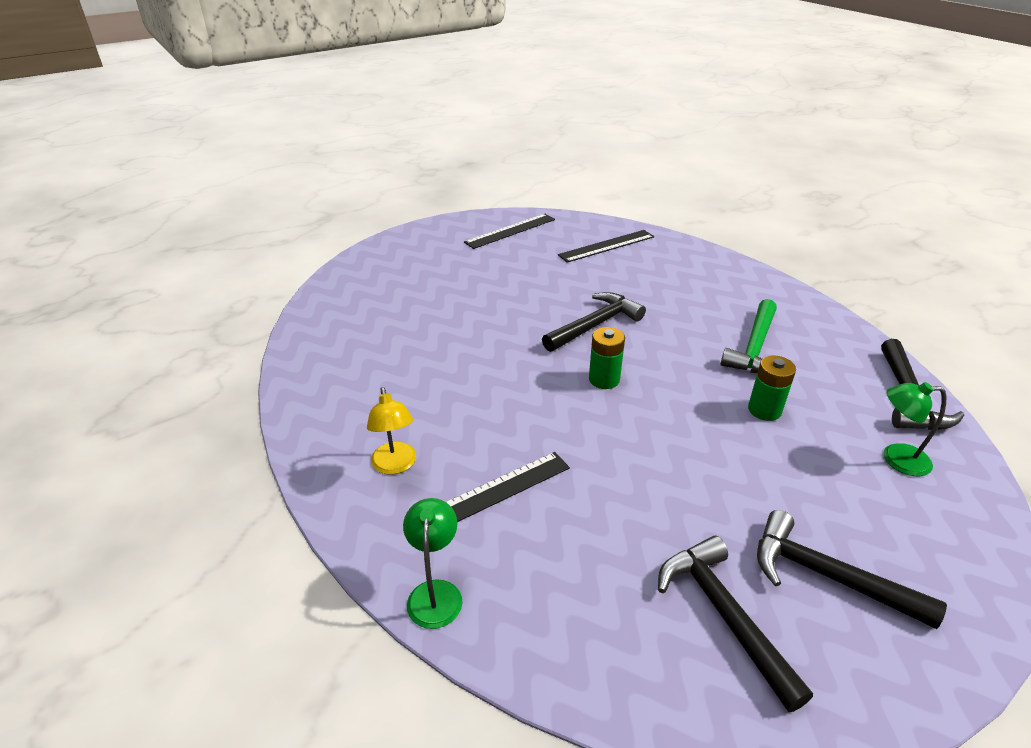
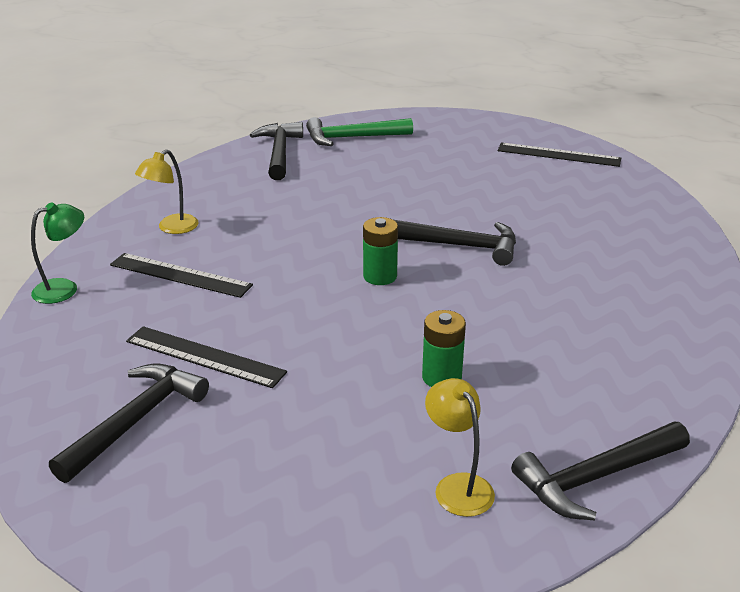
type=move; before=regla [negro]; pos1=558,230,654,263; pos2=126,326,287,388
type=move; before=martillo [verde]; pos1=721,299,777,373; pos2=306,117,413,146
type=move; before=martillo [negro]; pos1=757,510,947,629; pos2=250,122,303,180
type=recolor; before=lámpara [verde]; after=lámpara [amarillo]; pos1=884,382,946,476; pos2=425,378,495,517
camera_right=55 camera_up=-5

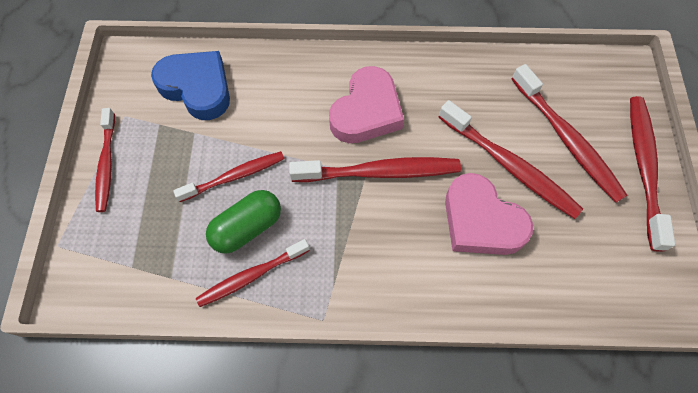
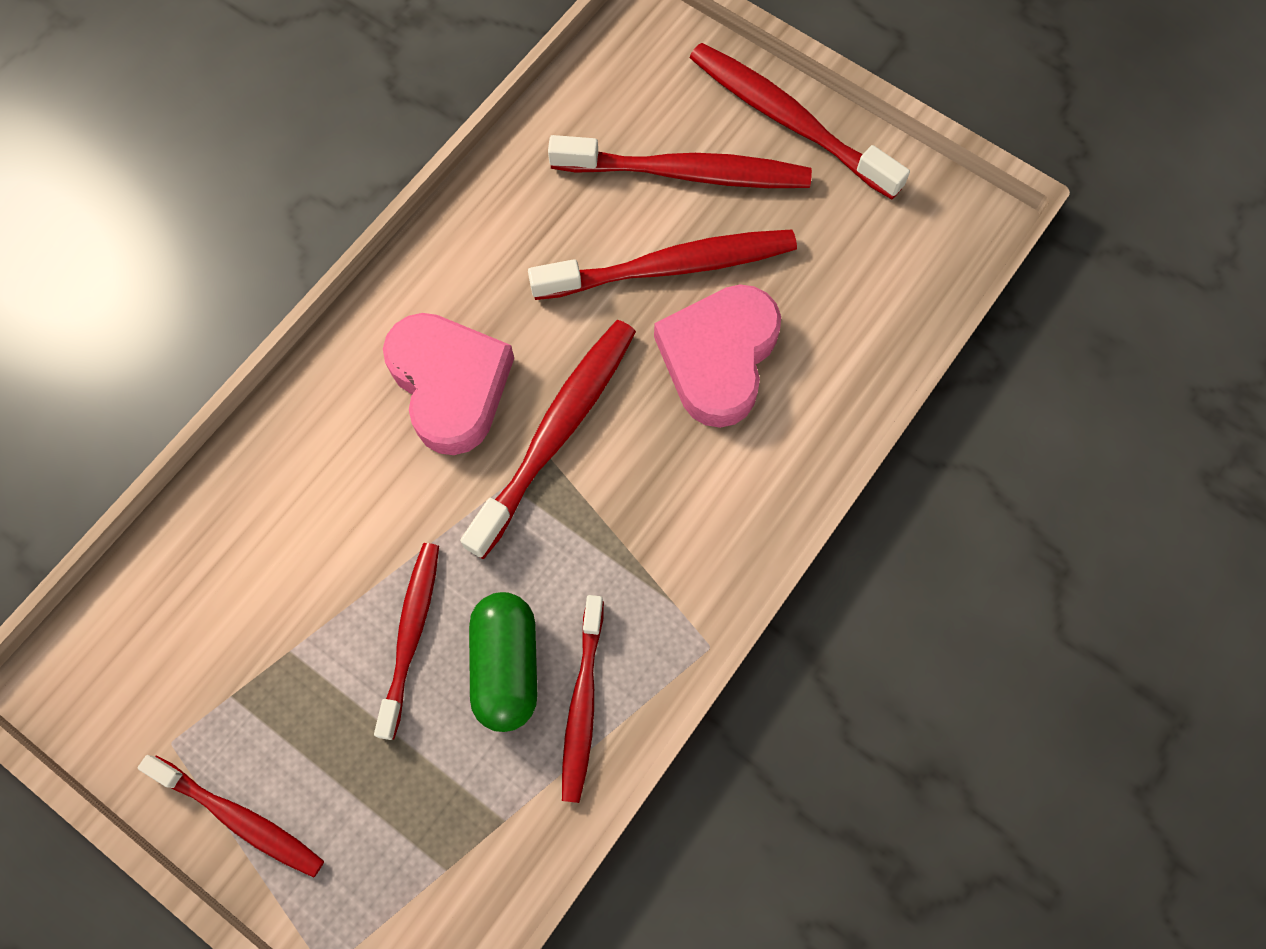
type=delete; before=corazón [azul]; pos1=151,51,230,120
type=rotate; before=corazón [rosa]; pos1=445,173,533,255; pos2=654,284,781,428; turn=120
camera_right=-55 camera_up=5

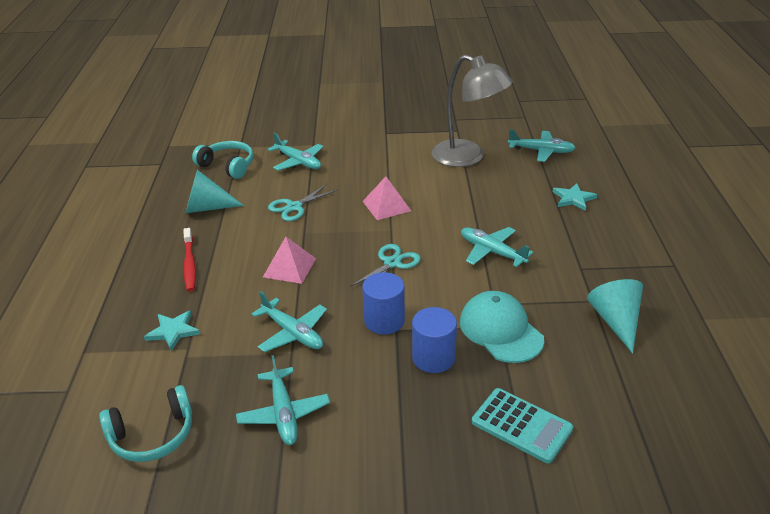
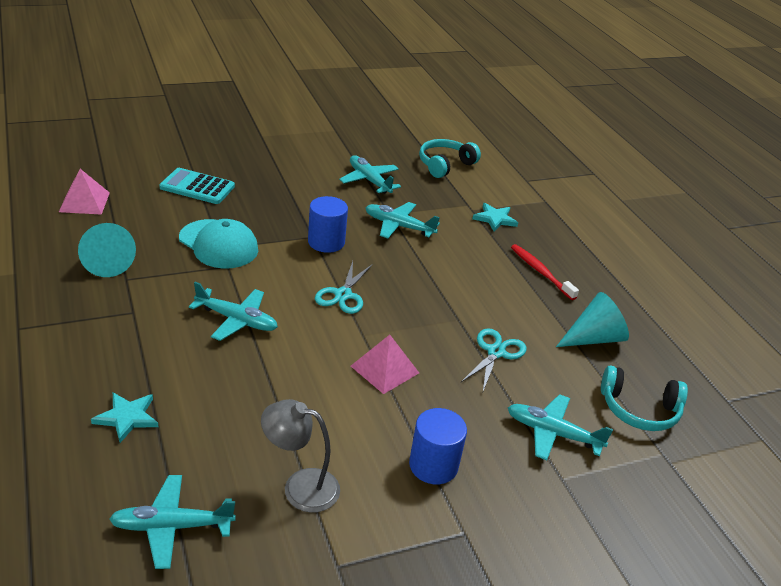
type=move; before=pirámide [rosa]; pos1=263,237,316,284; pos2=59,169,110,215
type=move; before=cilindro [azul]; pos1=412,307,457,373; pos2=409,408,467,484
type=resize; before=lámpara [gris]; pos1=432,55,513,167; pos2=261,399,340,513; scale=0.62
camera_right=155 camera_up=0

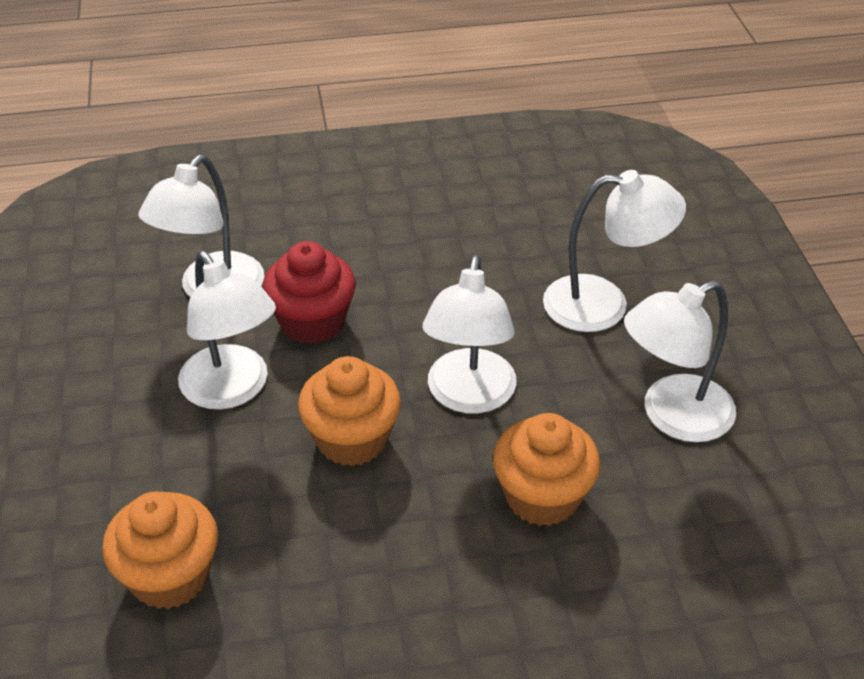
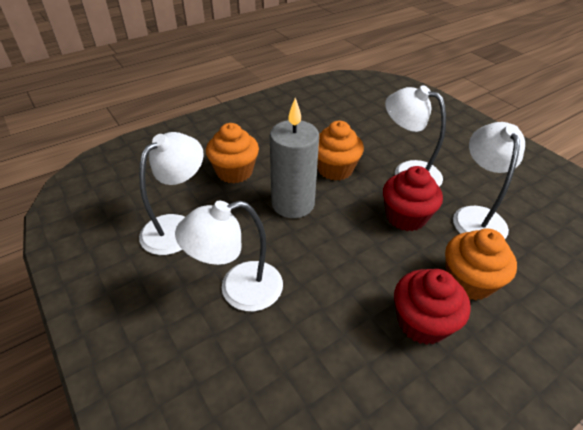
type=insert; after=magdalena [rojo]; pos2=394,269,471,345
type=move; before=magdalena [naranja]; pos1=102,492,218,609; pos2=445,229,517,300
type=replace; before=lámpara [blanco]; after=vela [gris]; pos1=422,255,517,414; pos2=270,98,319,218
camera_right=155 camera_up=0

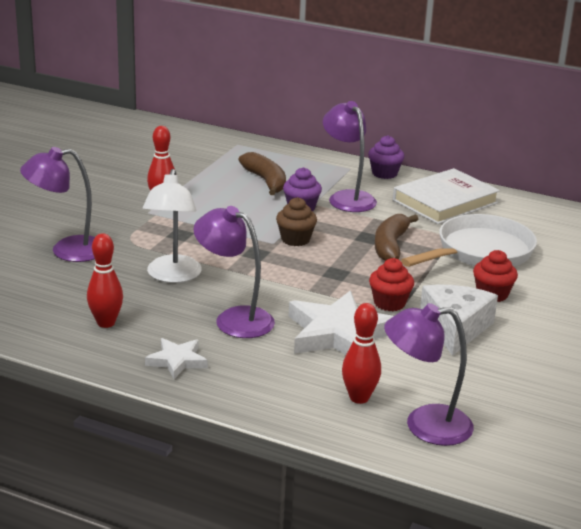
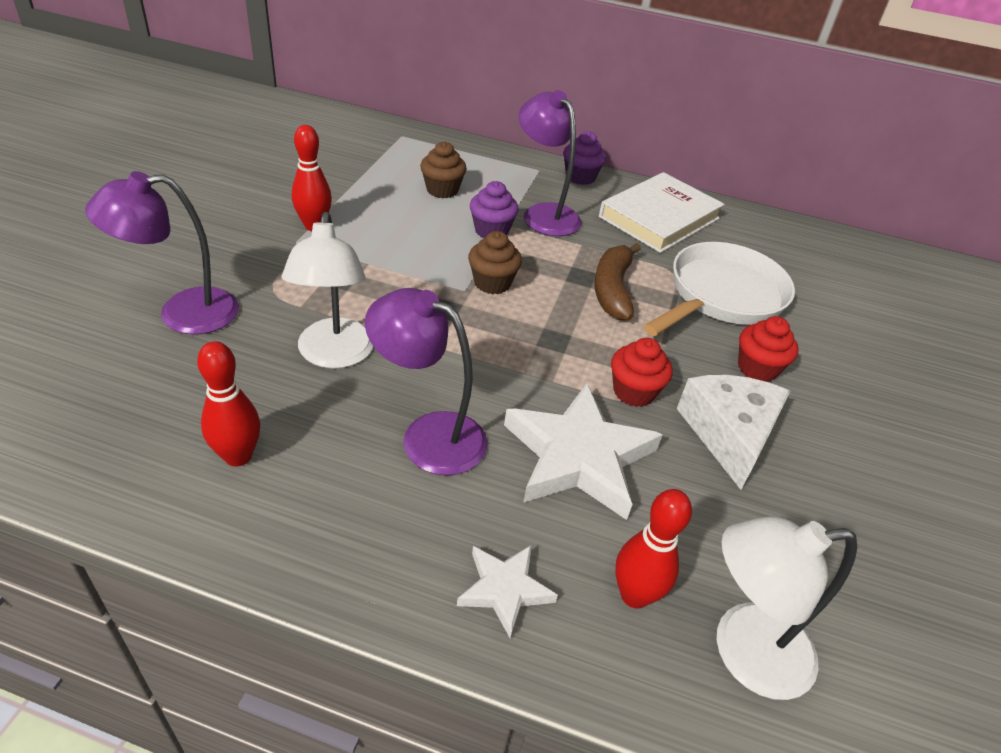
type=move; before=estrella [blanco]; pos1=145,338,208,379; pos2=457,545,558,638
type=replace; before=plátano [marrón]; after=magdalena [marrón]; pos1=238,152,286,195; pos2=420,141,467,198
type=recolor; before=lámpara [morado]; after=lámpara [blanco]; pos1=384,303,474,446; pos2=717,516,857,700
camera_right=-10 camera_up=15

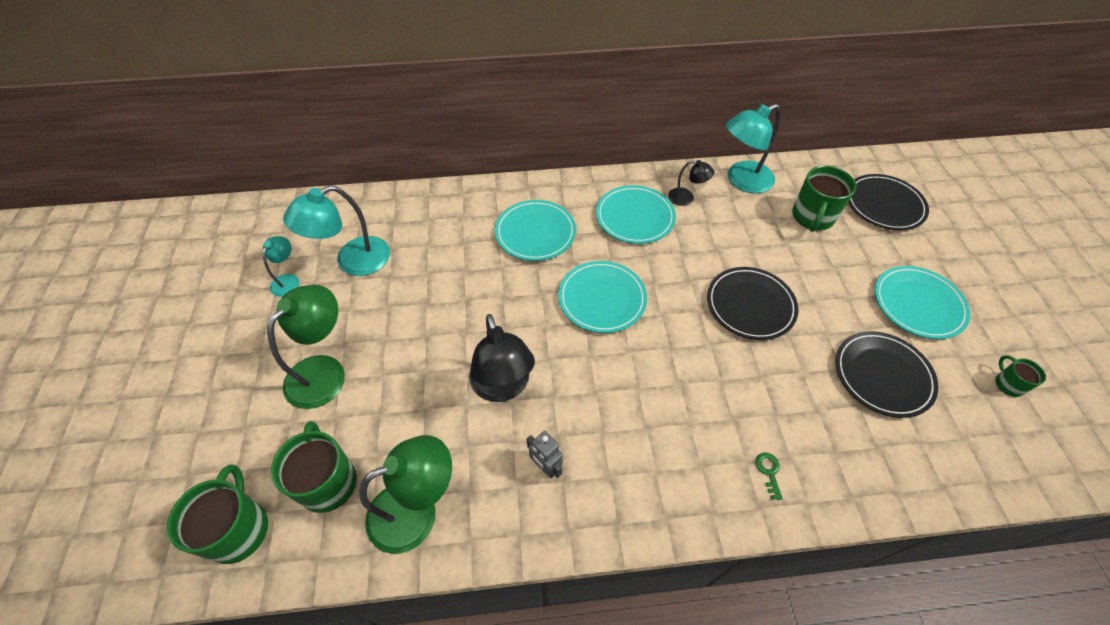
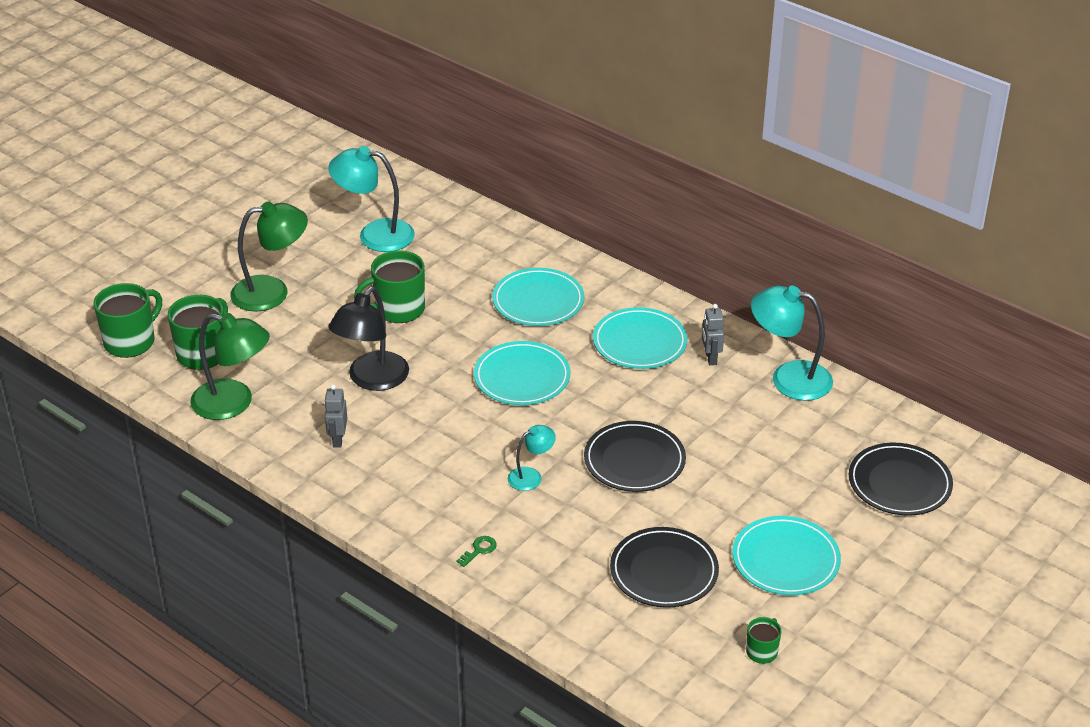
type=move; before=lámpara [turquesa]; pos1=262,236,299,297; pos2=508,425,556,491
type=move; before=taza [verde]; pos1=792,165,856,232; pos2=354,251,425,323
type=replace; before=lámpara [negro]; after=robot [gris]; pos1=668,160,715,206; pos2=702,304,724,365
camera_right=45 camera_up=-15

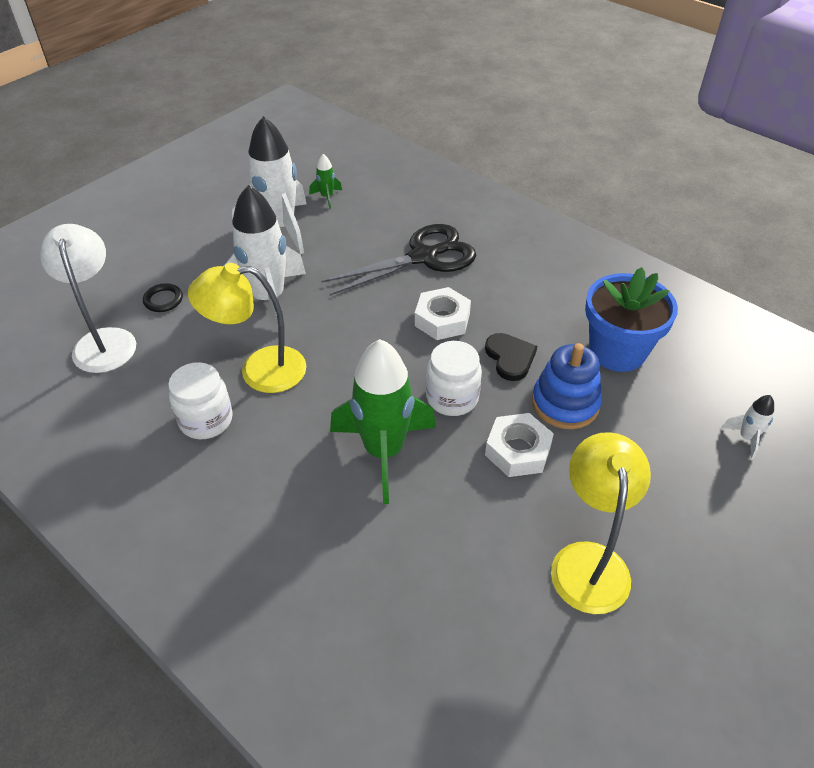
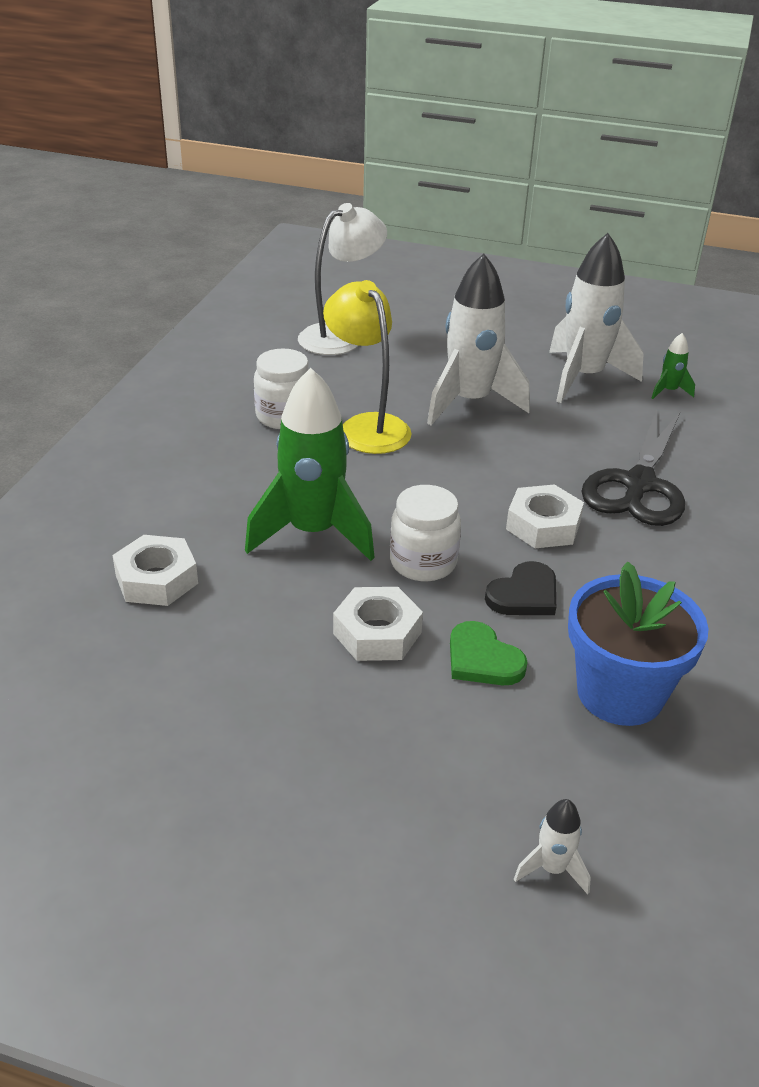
type=delete; before=anillo [negro]; pos1=143,283,183,312
type=delete; before=lámpara [amarillo]; pos1=551,432,651,614
type=insert; after=tuerca [blanco]; pos2=112,535,198,606
type=replace; before=juguete apilable [azul]; after=corazón [verde]; pos1=532,343,602,429; pos2=450,621,528,685
type=rotate; before=tijeras [negro]; pos1=322,224,476,296; pos2=581,409,685,526; turn=75
camera_right=65 camera_up=-10

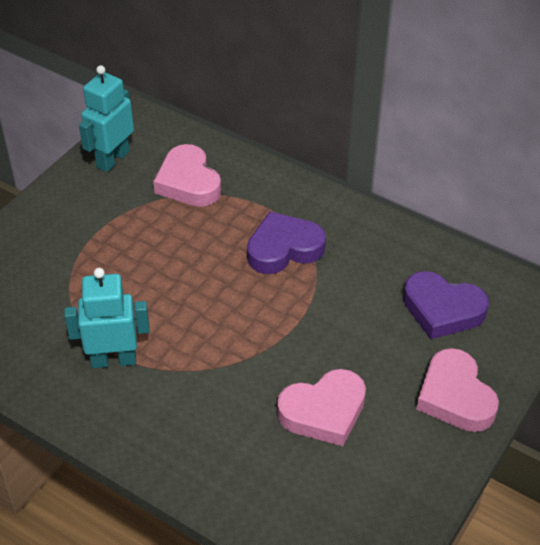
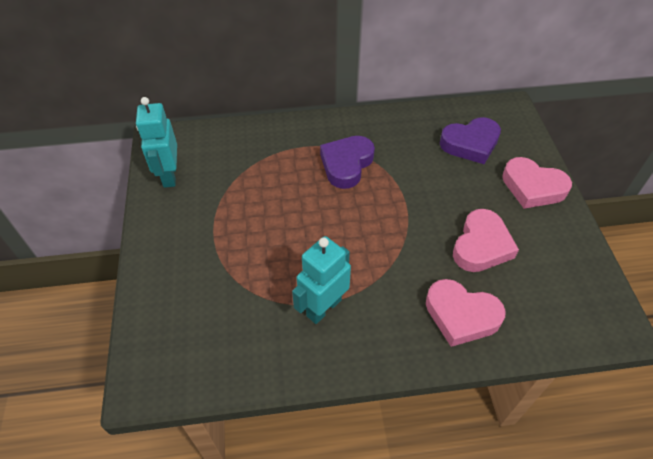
type=move; before=corazón [rosa]; pos1=153,144,221,207; pos2=426,279,506,347
camera_right=-40 camera_up=5

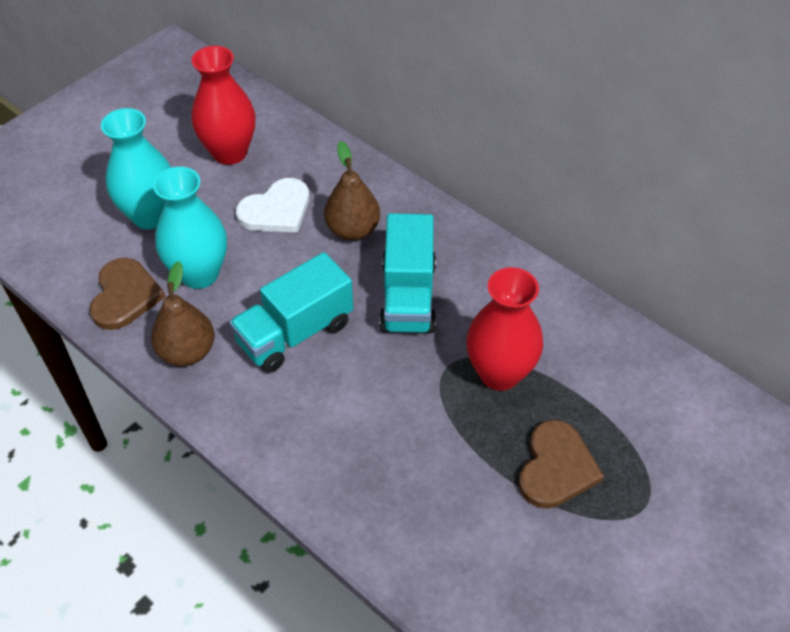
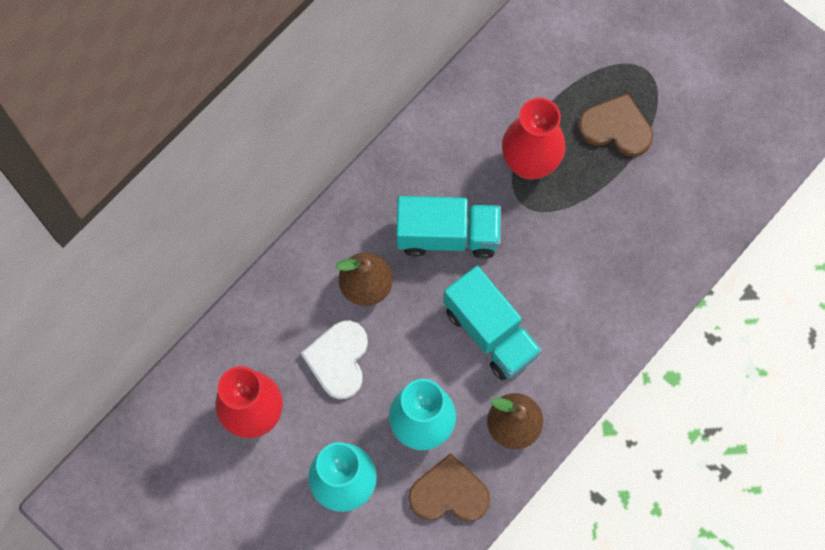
type=rotate; before=corazón [blanco]; pos1=236,178,309,233; pos2=301,320,368,399; turn=-135
camera_right=-90 camera_up=20

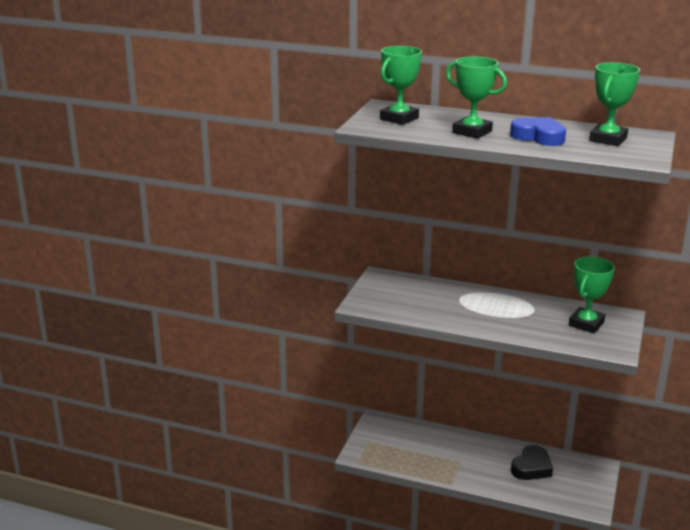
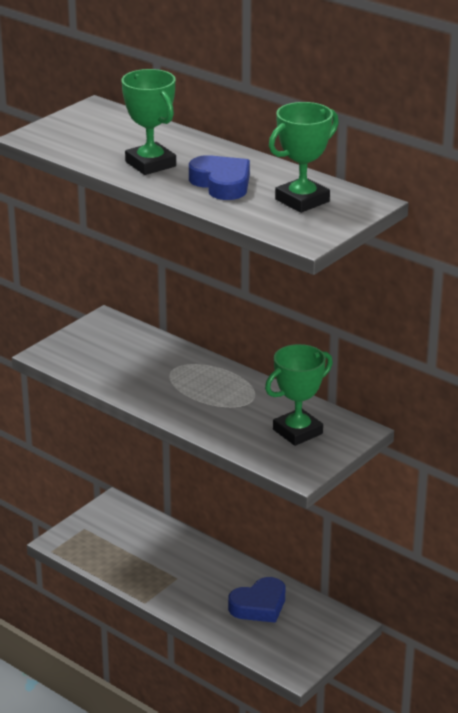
type=delete; before=trofeo [verde]; pos1=380,46,422,125
type=recolor; before=corazón [negro]; after=corazón [azul]; pos1=511,445,553,480; pos2=228,577,285,623
camera_right=20 camera_up=5

